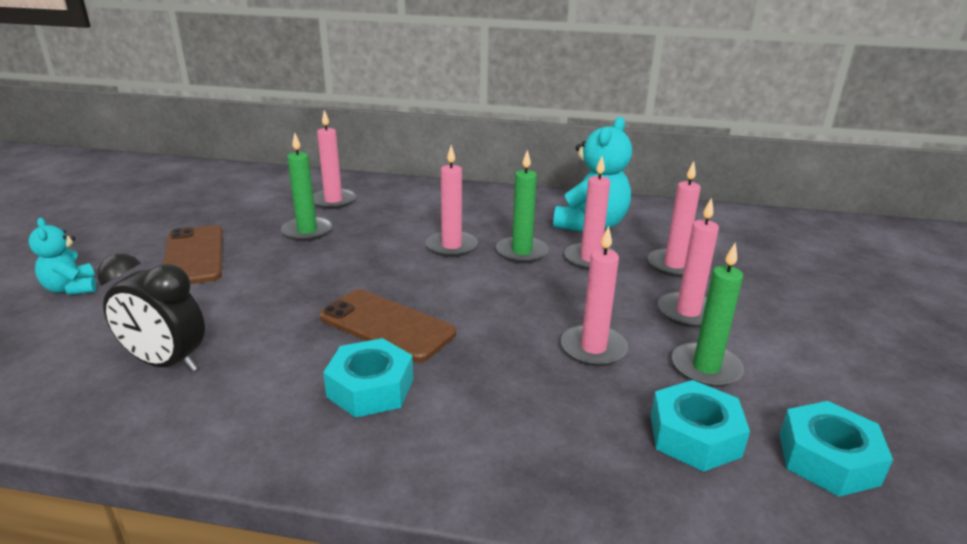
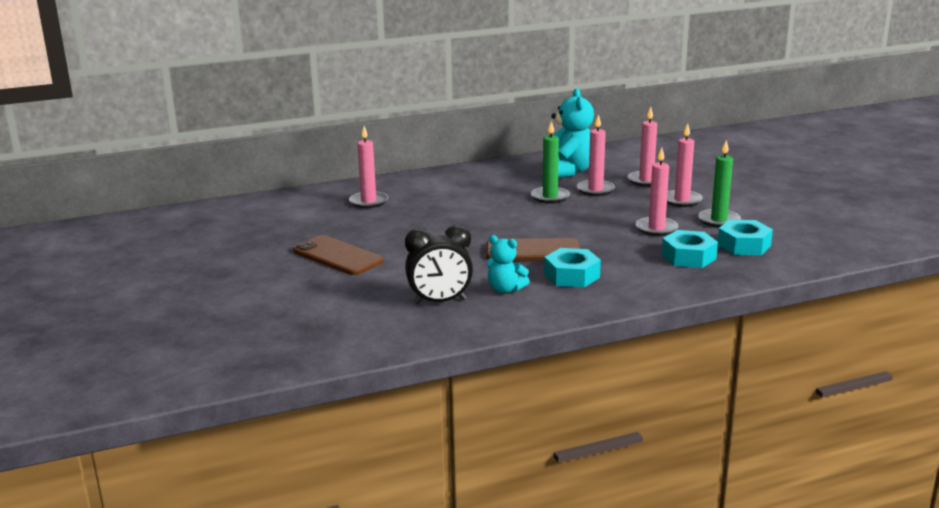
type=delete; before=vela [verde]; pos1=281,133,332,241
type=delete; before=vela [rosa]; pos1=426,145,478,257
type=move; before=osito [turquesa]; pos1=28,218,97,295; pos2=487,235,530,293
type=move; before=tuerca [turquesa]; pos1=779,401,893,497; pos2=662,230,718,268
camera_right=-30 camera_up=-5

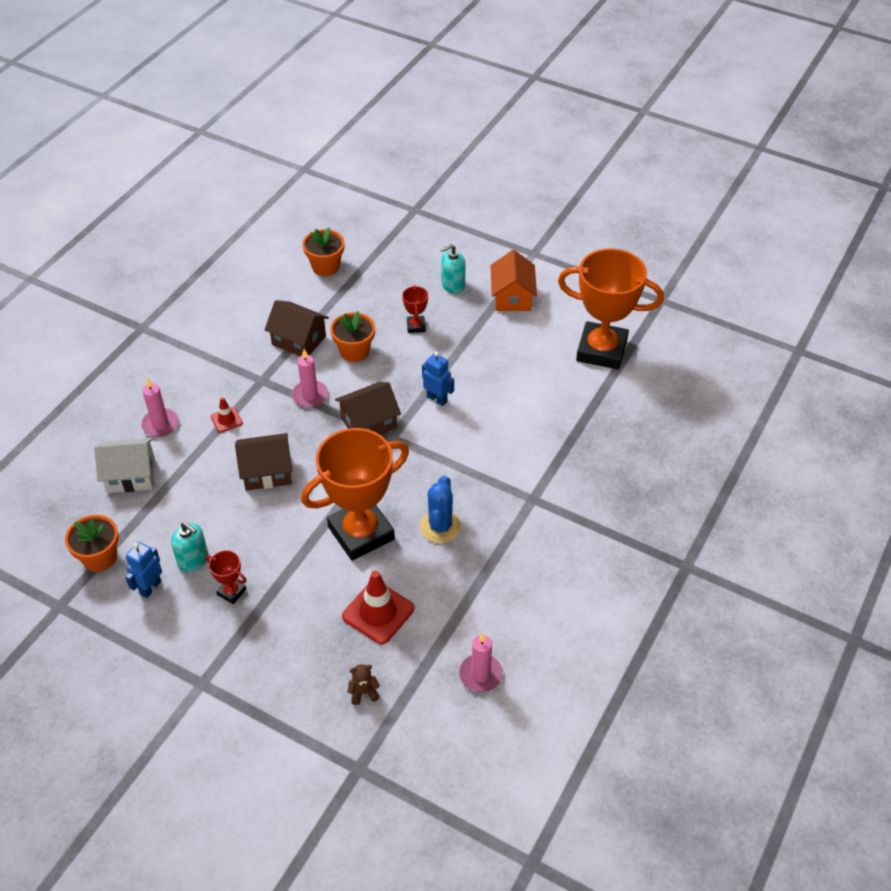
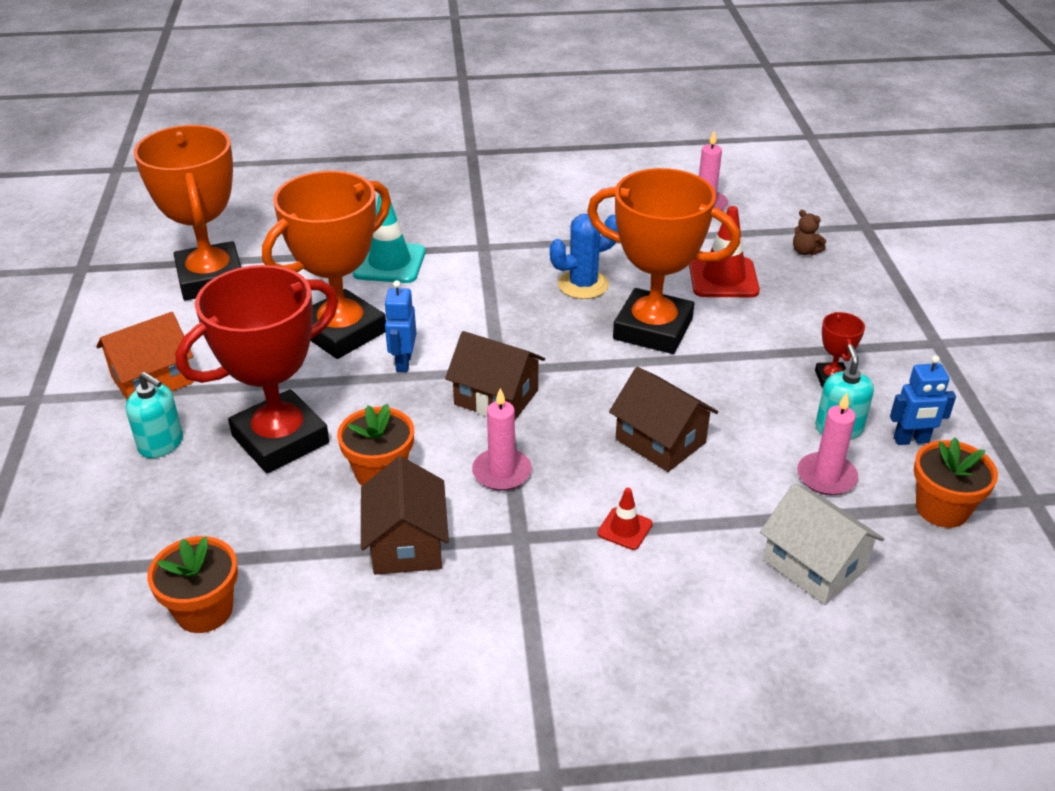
type=insert; after=trofeo [naranja]; pos2=262,171,391,359
type=insert; after=cono de tráfico [turquesa]; pos2=353,194,426,283
type=move; before=vela [rosa]; pos1=141,378,179,437; pos2=797,393,858,495
type=resize; before=trofeo [rojo]; pos1=402,285,428,333; pos2=175,265,338,473; scale=2.43
camera_right=-125 camera_up=-10

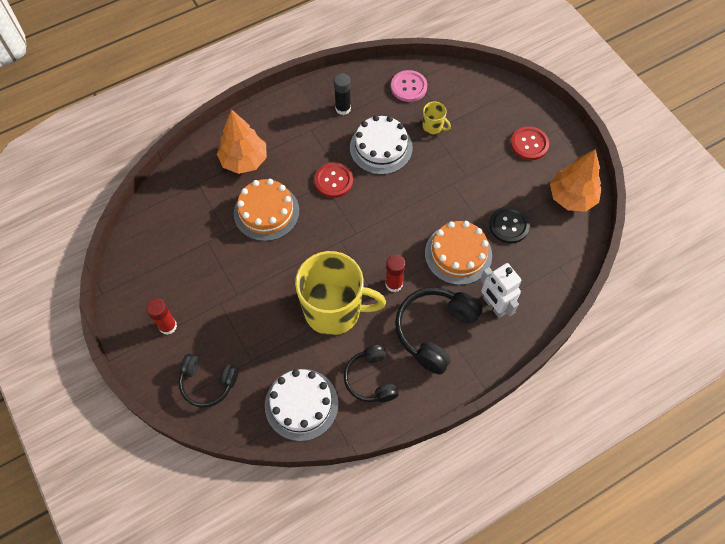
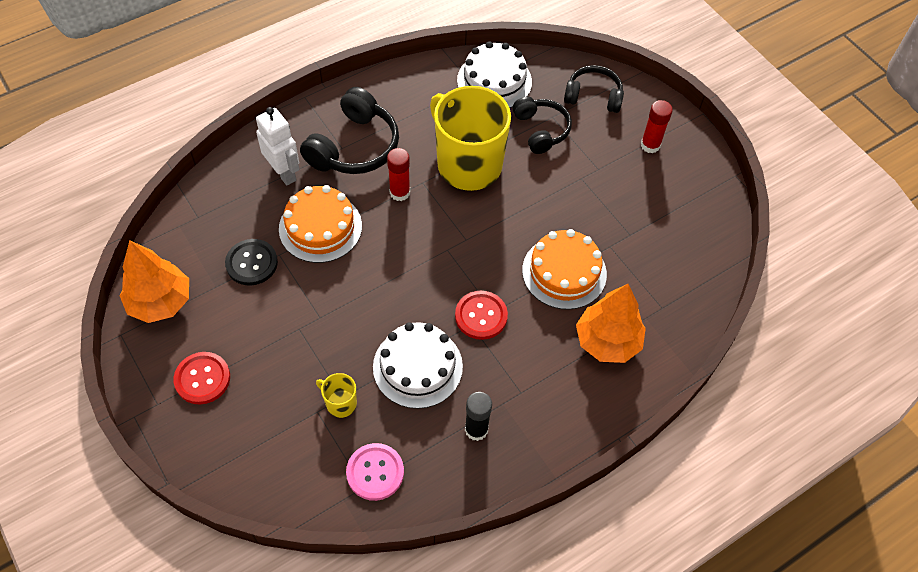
type=move; before=auriculares [negro]; pos1=344,345,399,402; pos2=512,97,572,154
type=rotate; before=taza [amarillo]; pos1=295,251,386,335; pos2=430,86,511,191; turn=45
camera_right=175 camera_up=-5

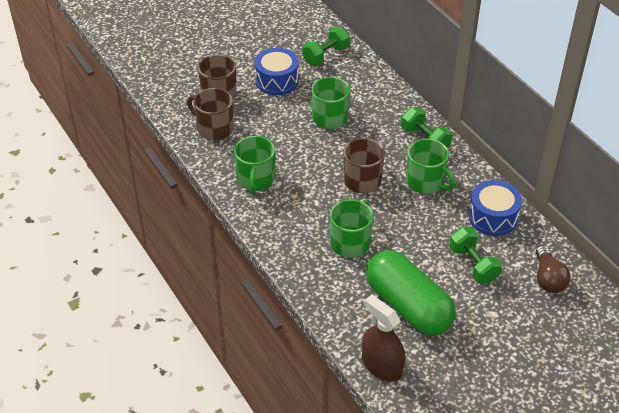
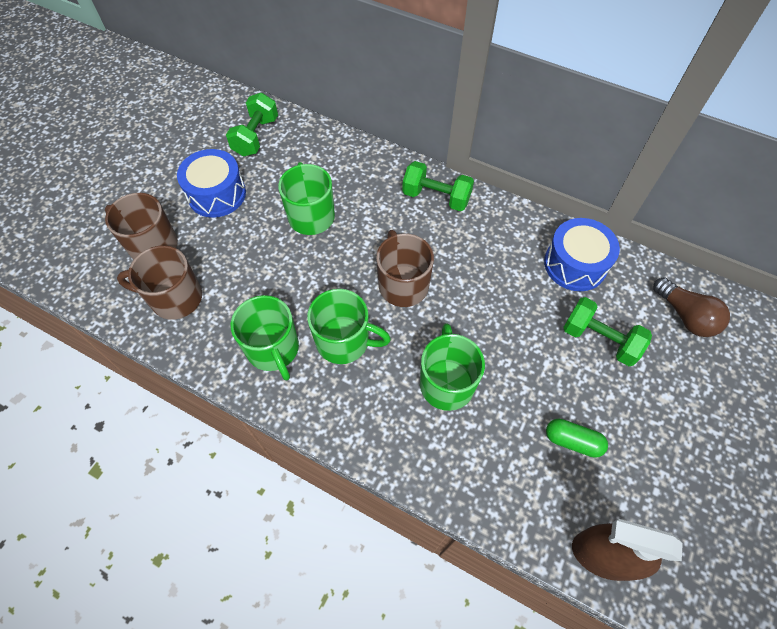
type=move; before=taza [verde]; pos1=406,139,456,194; pos2=307,289,391,364
type=resize; before=cápsula [verde]; pos1=366,250,456,336; pos2=546,419,608,458; scale=0.41
camera_right=-30 camera_up=15

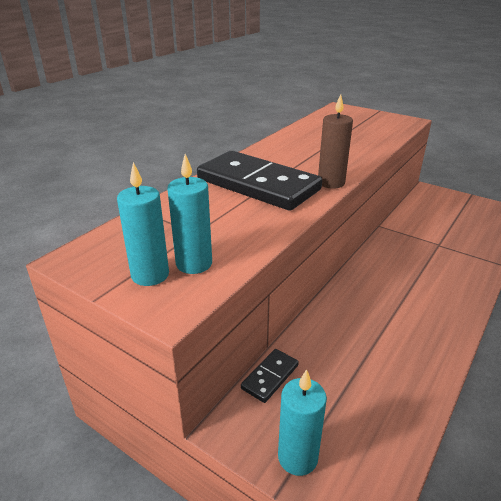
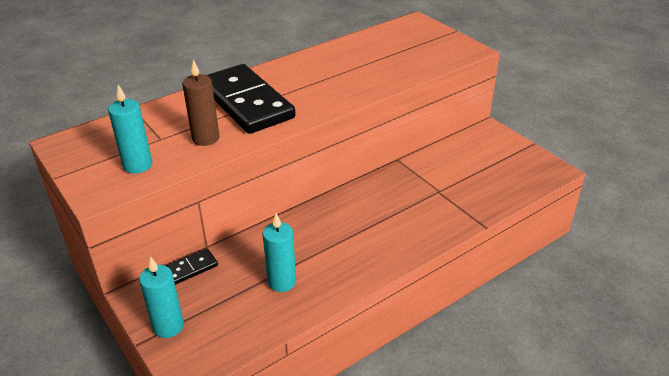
type=move; before=vela [turquesa]; pos1=117,162,169,286; pos2=262,213,296,292
type=move; before=vela [marrón]; pos1=318,94,353,189; pos2=182,60,220,146
camera_right=20 camera_up=5

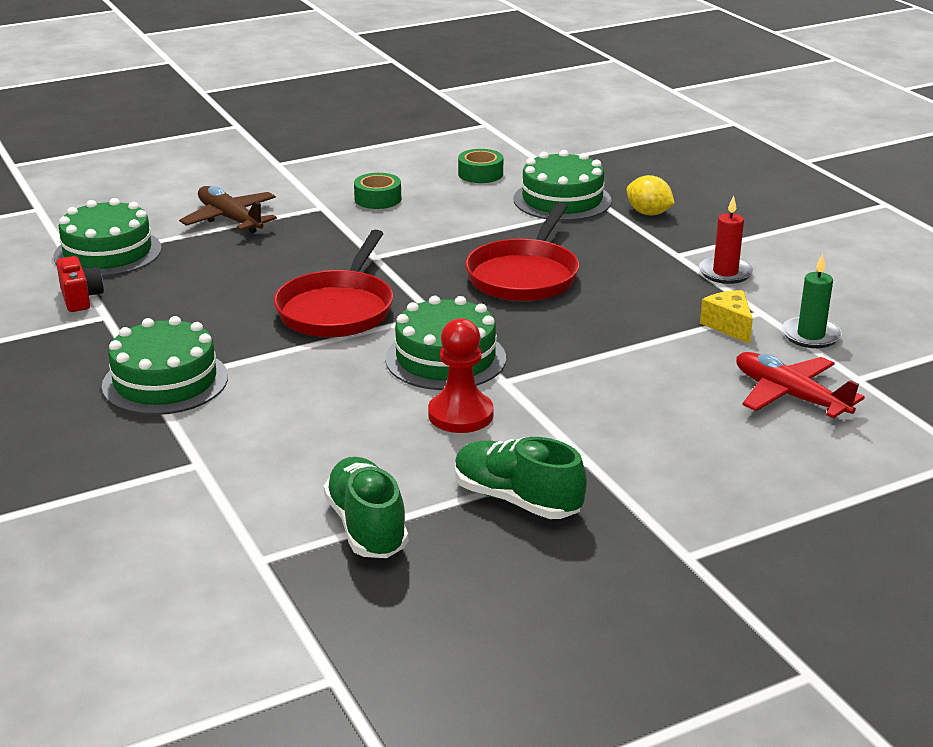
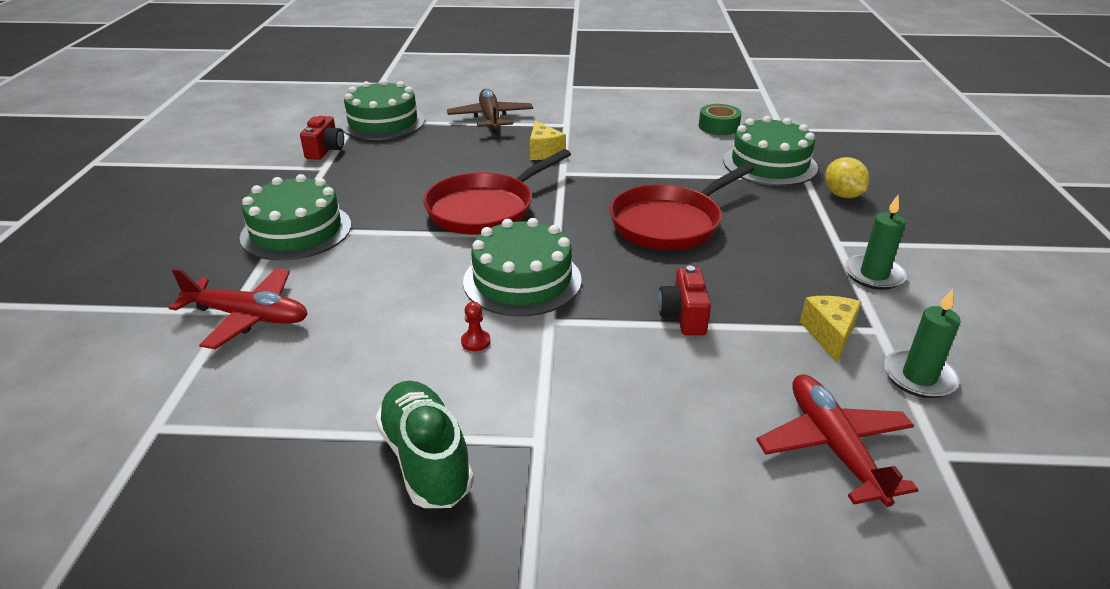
type=delete; before=zapato [verde]; pos1=324,457,408,558
type=delete; before=cinta adhesiva [verde]; pos1=354,173,401,209
type=insert; after=avión [rojo]; pos2=168,268,308,349
type=insert; after=queso [amarillo]; pos2=530,120,566,160
type=insert; after=cámara [rojo]; pos2=658,266,711,335
type=recolor; before=vela [rojo]; after=vela [verde]; pos1=699,195,754,284; pos2=845,195,907,290
type=resize; before=peón [rojo]; pos1=428,318,493,433; pos2=461,302,490,351; scale=0.44
camera_right=30 camera_up=5

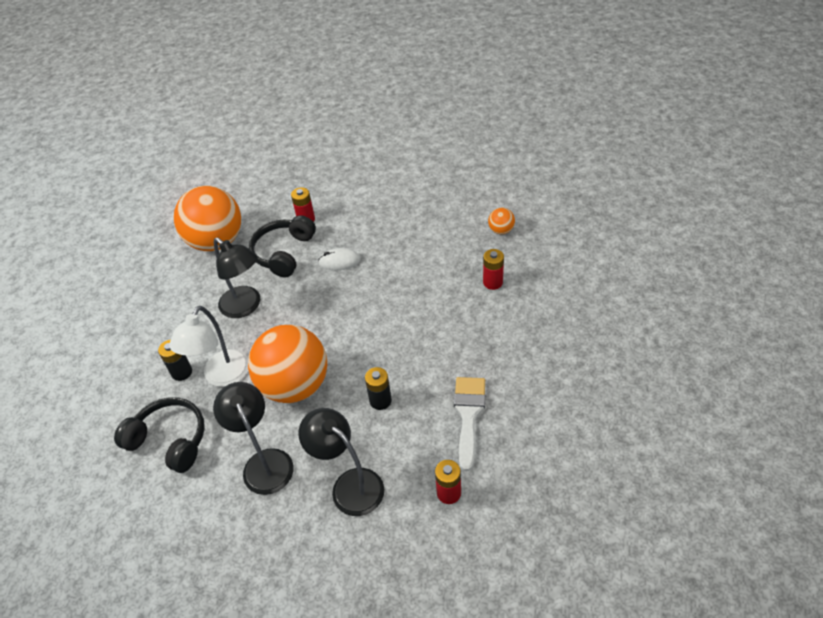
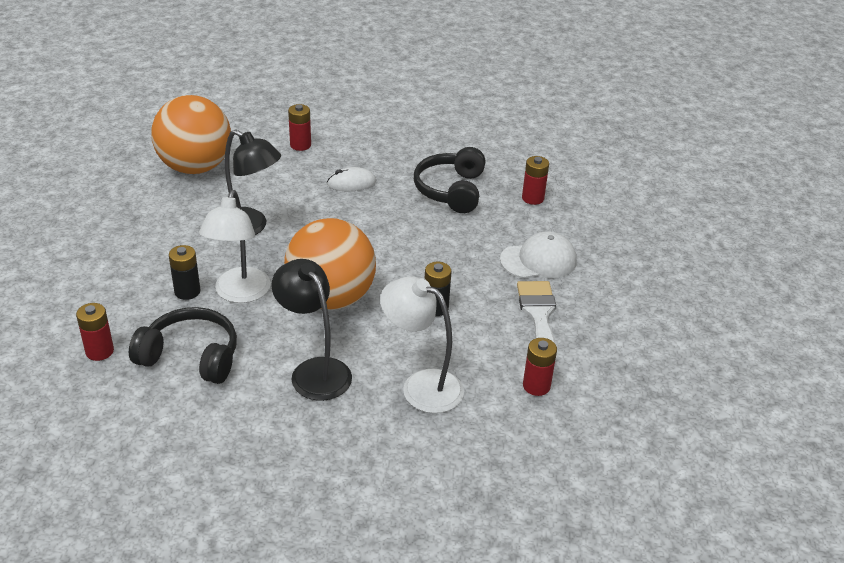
type=delete; before=pelota [naranja]; pos1=488,208,515,234
type=insert; after=pila [rojo]; pos2=76,303,114,361
type=insert; after=gorra [blanco]; pos2=500,232,577,278
type=move; before=auriculares [negro]; pos1=249,215,316,278; pos2=414,147,485,213
type=recolor; before=lámpara [negro]; after=lámpara [blanco]; pos1=299,408,384,516; pos2=380,276,464,413
camera_right=-15 camera_up=-10

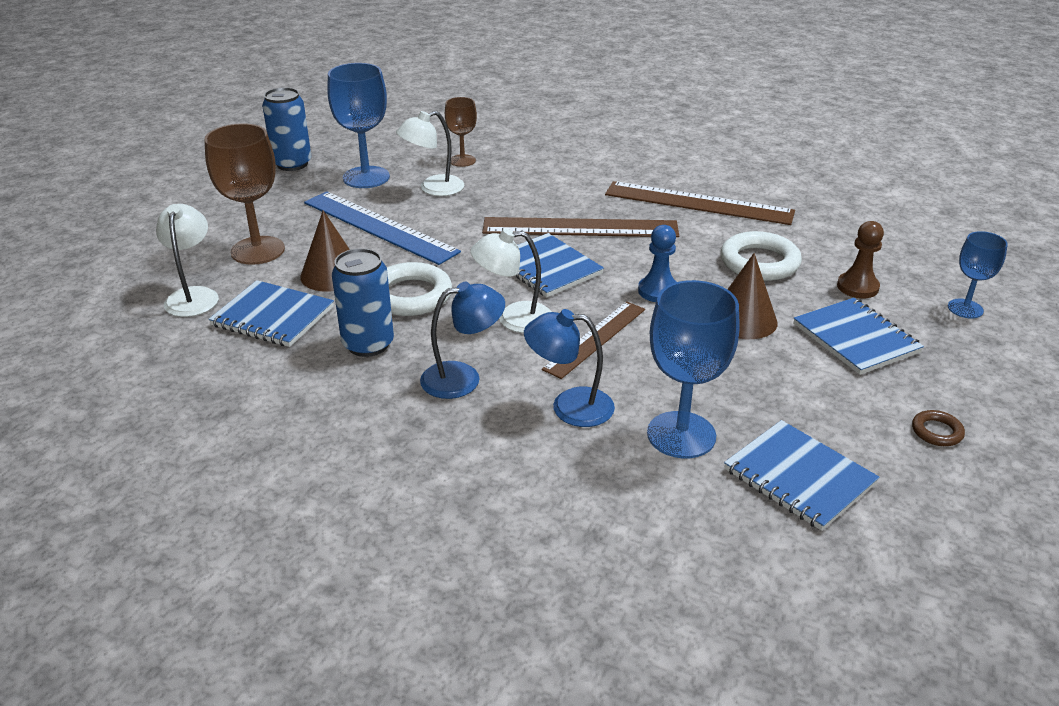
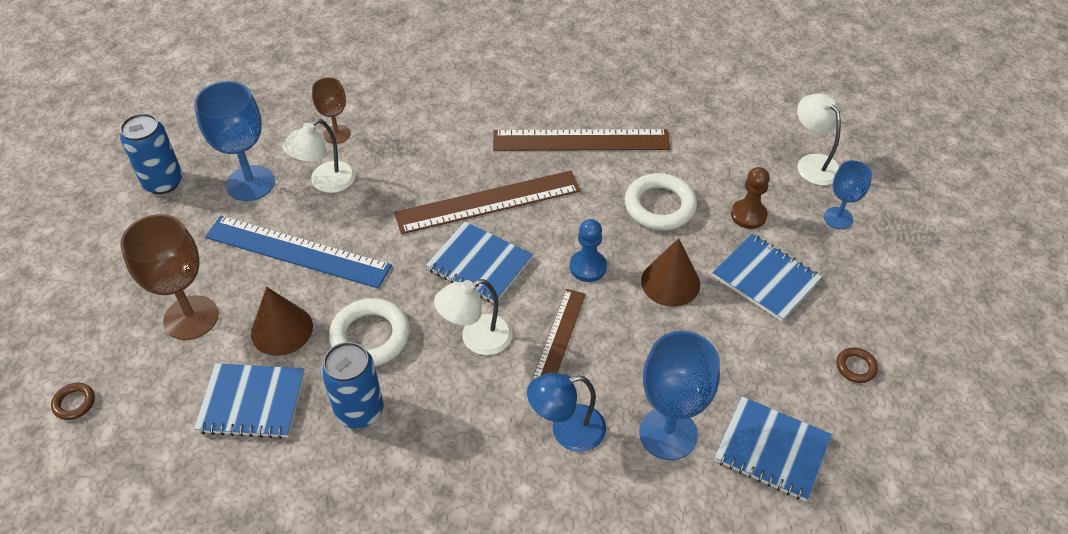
type=delete; before=lámpara [azul]; pos1=420,282,505,399
type=insert; after=anillo [marrón]; pos2=51,383,95,420
type=move; before=lámpara [blanco]; pos1=156,204,219,317; pos2=797,93,841,186
camera_right=-20 camera_up=15

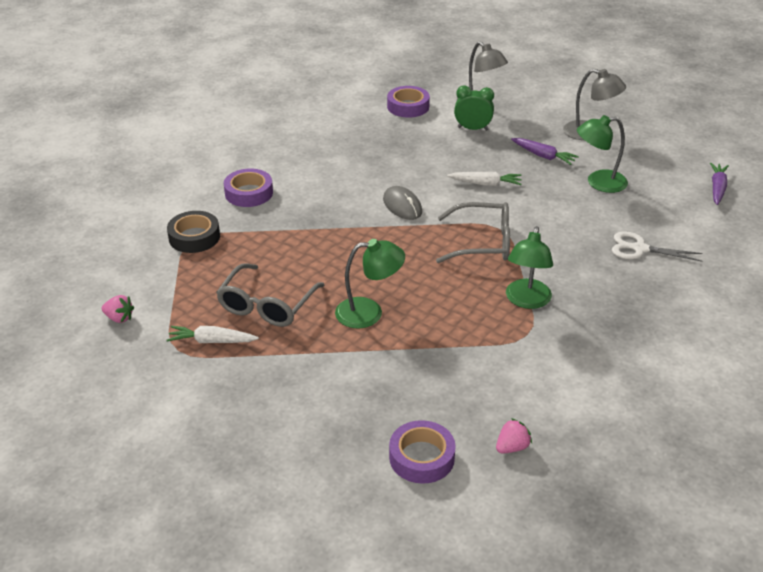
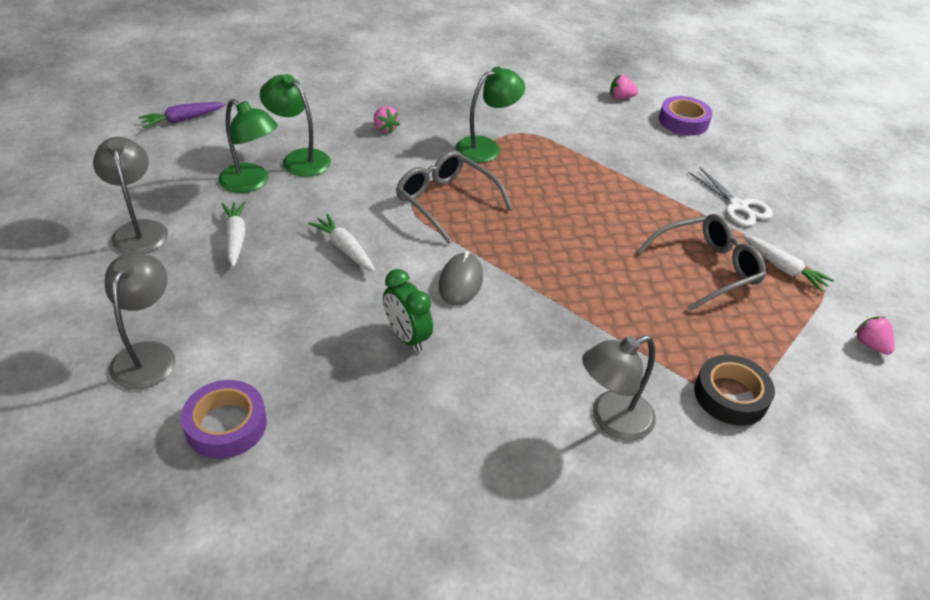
type=insert; after=fresa [rosa]; pos2=374,106,400,133
type=move; before=lámpara [verde]; pos1=335,239,405,328; pos2=260,74,331,177
type=move; before=despertador [verde]; pos1=454,85,494,131; pos2=383,269,433,352
type=move; before=tijeras [blanco]; pos1=612,231,703,262; pos2=688,167,773,226
type=replace; before=cinta adhesiva [morado]; after=lámpara [gris]; pos1=224,168,273,207; pos2=582,335,656,441
type=recolor; before=zanahoria [morado]; after=zanahoria [blanco]; pos1=511,138,579,165; pos2=222,201,246,267
camera_right=-140 camera_up=5

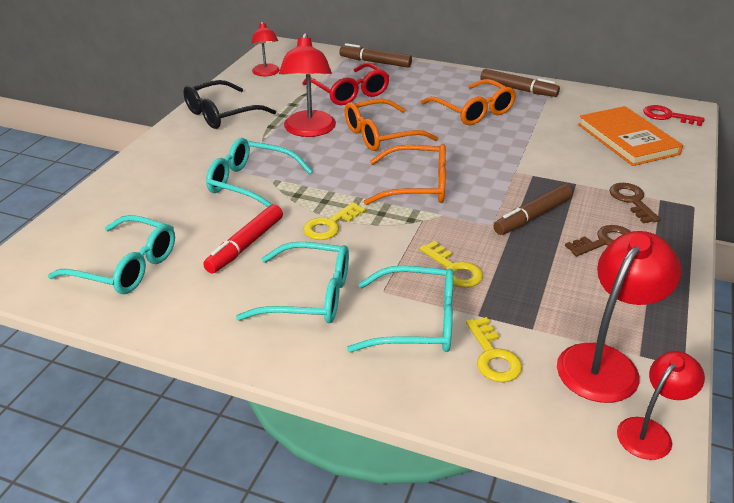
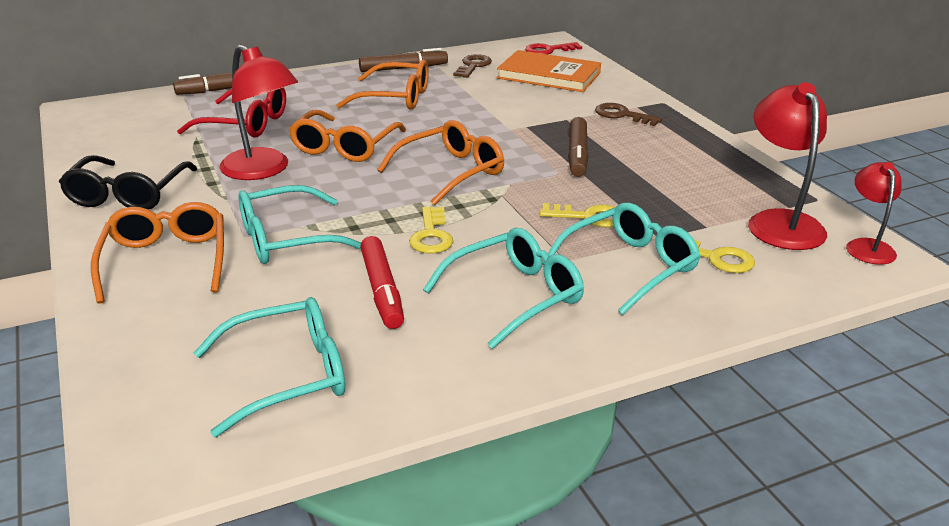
type=delete; before=lámpara [rojo]; pos1=251,22,280,76
type=insert; after=gafas [naranja]; pos2=91,202,224,304
type=move; before=llave [marrón]; pos1=565,225,631,256; pos2=453,54,492,78
camera_right=-45 camera_up=-5

